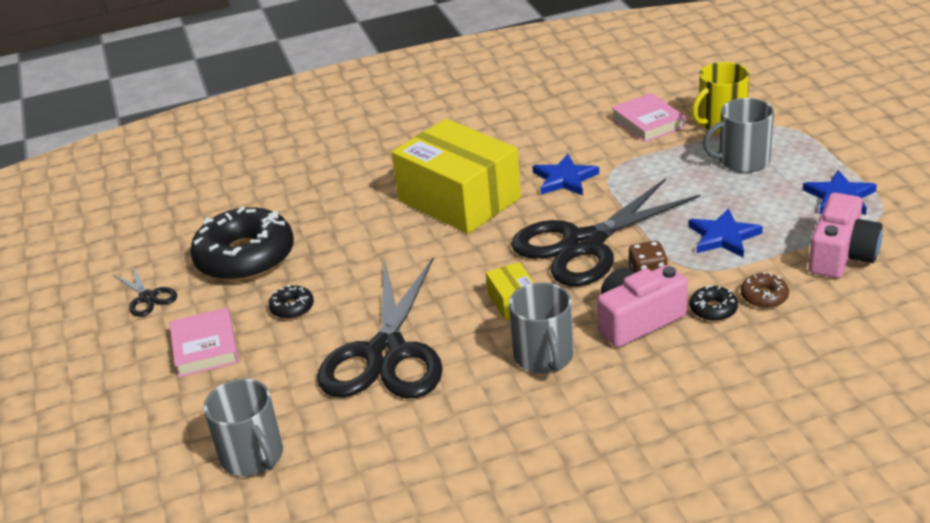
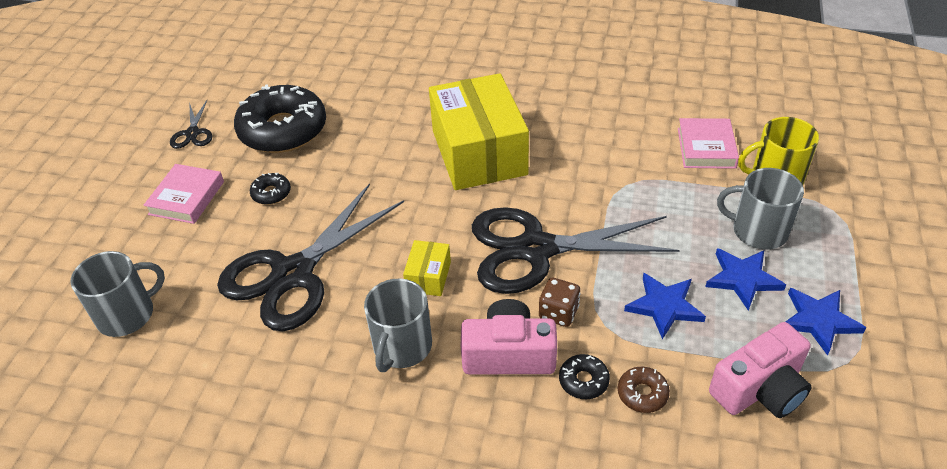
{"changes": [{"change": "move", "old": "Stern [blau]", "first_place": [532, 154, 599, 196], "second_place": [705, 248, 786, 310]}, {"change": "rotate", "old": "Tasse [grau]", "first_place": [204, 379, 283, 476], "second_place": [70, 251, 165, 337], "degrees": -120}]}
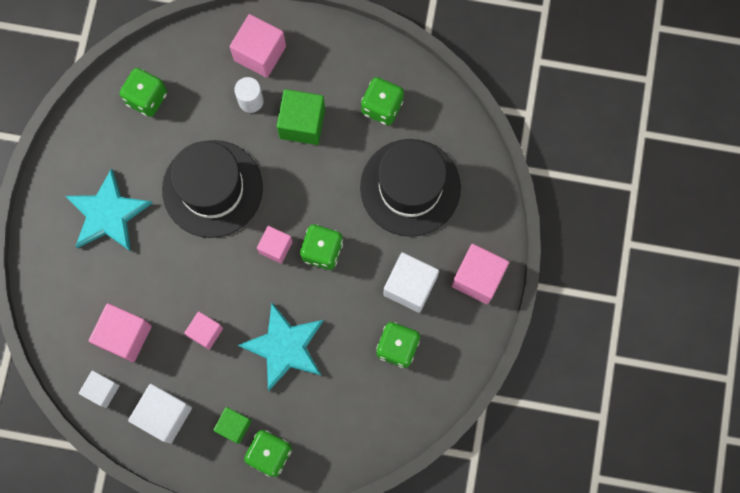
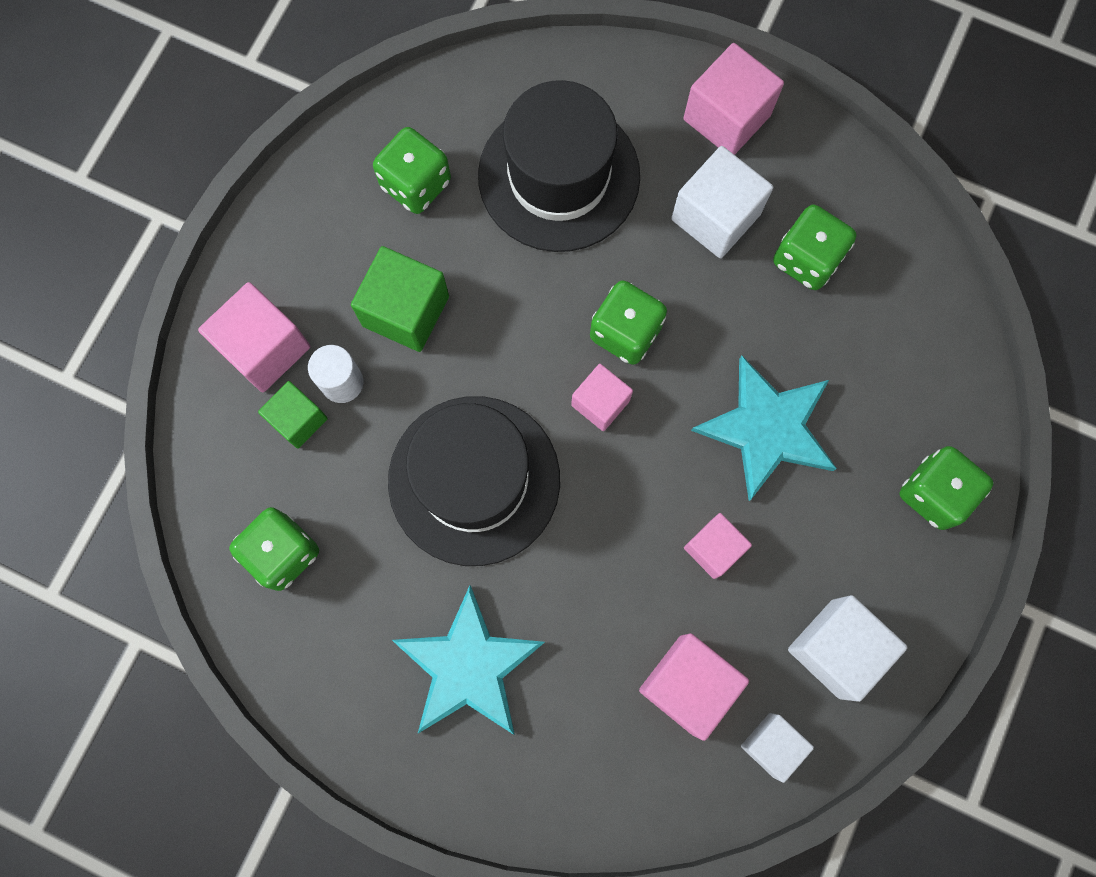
{"changes": [{"change": "move", "old": "Kubus [grün]", "first_place": [213, 407, 252, 444], "second_place": [258, 381, 328, 449]}]}
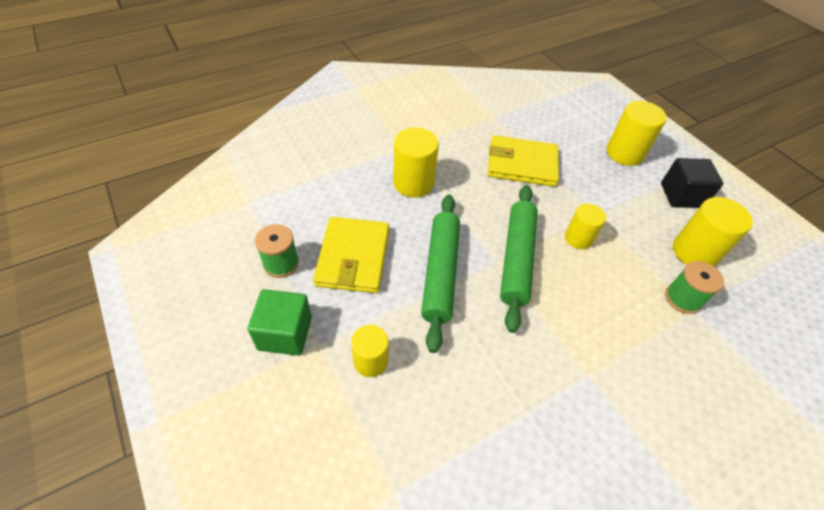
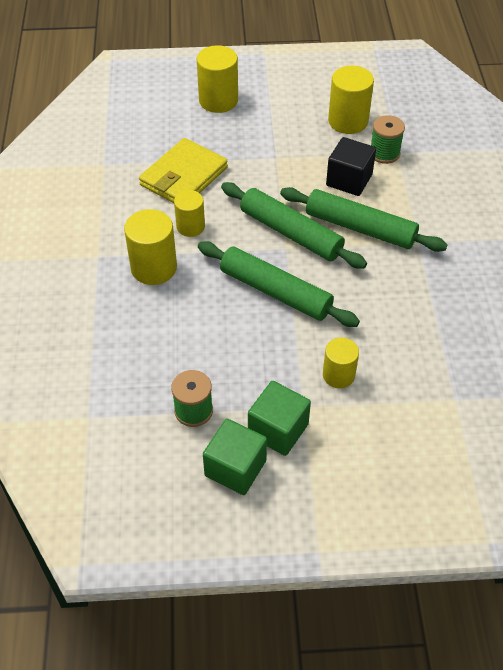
{"changes": [{"change": "move", "old": "Kubus [schwarz]", "first_place": [661, 158, 723, 208], "second_place": [326, 137, 376, 196]}, {"change": "move", "old": "Vollzylinder [gelb]", "first_place": [565, 204, 606, 249], "second_place": [174, 190, 205, 237]}, {"change": "delete", "old": "Geldbörse [gelb]", "first_place": [313, 217, 389, 293]}, {"change": "insert", "new": "Nudelholz [grün]", "second_place": [280, 187, 447, 252]}, {"change": "insert", "new": "Kubus [grün]", "second_place": [203, 419, 267, 495]}]}
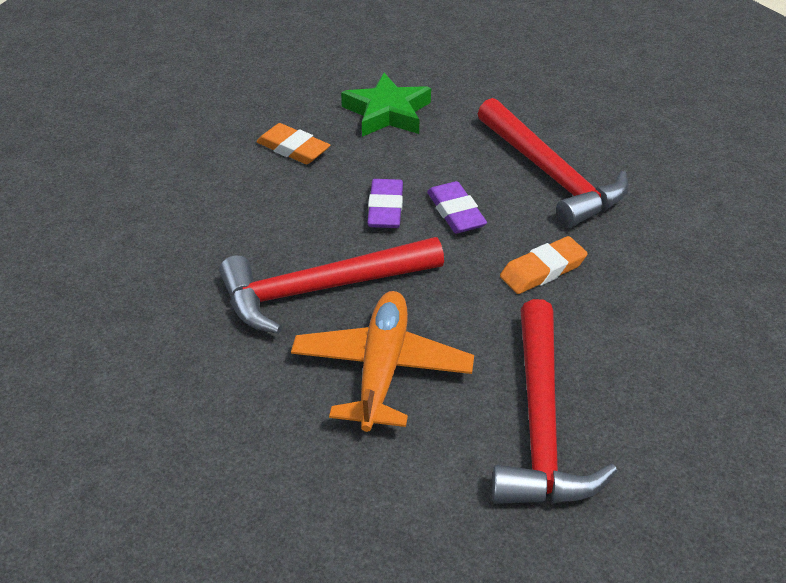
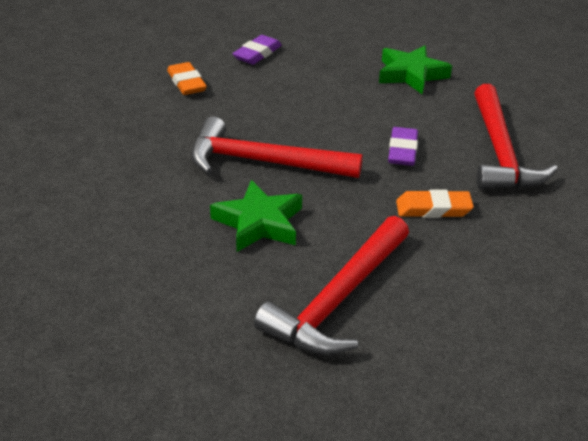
{"changes": [{"change": "move", "old": "Radiergummi [orange]", "first_place": [256, 123, 330, 164], "second_place": [167, 62, 207, 95]}, {"change": "move", "old": "Radiergummi [lila]", "first_place": [367, 179, 403, 228], "second_place": [232, 35, 282, 65]}, {"change": "replace", "old": "Flugzeug [orange]", "new": "Stern [grün]", "first_place": [291, 291, 474, 432], "second_place": [210, 180, 302, 252]}]}
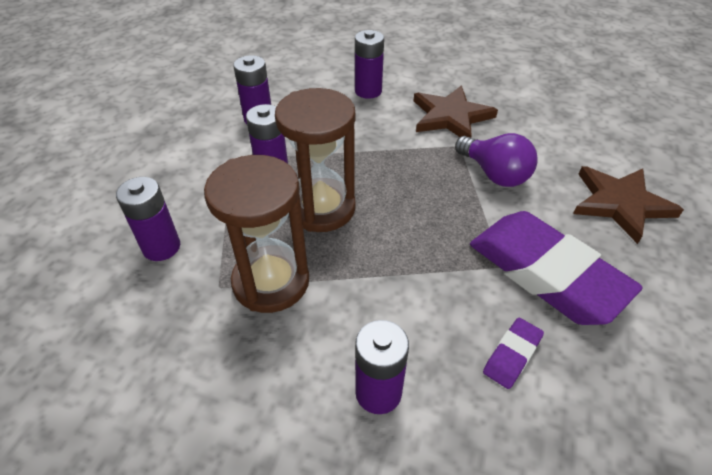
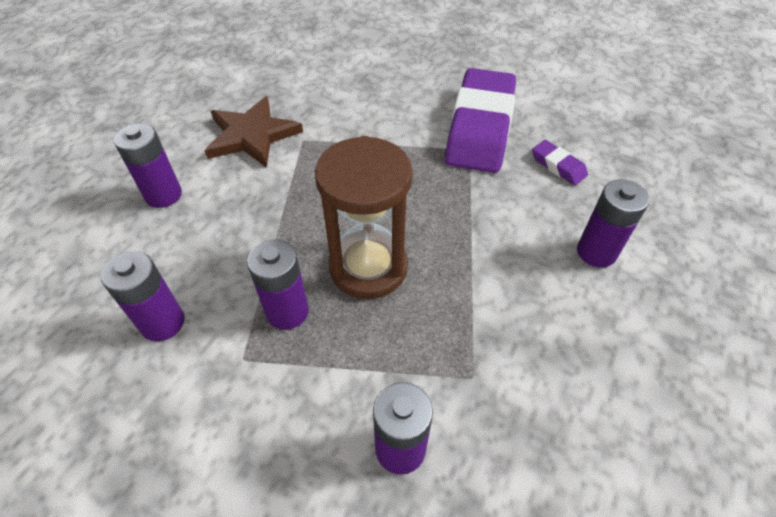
{"changes": [{"change": "delete", "old": "Glühbirne [lila]", "first_place": [455, 133, 538, 187]}, {"change": "delete", "old": "Sanduhr [braun]", "first_place": [204, 155, 309, 313]}, {"change": "delete", "old": "Stern [braun]", "first_place": [573, 166, 684, 244]}, {"change": "rotate", "old": "Radiergummi [lila]", "first_place": [470, 211, 643, 325], "second_place": [445, 68, 516, 173], "degrees": -45}]}
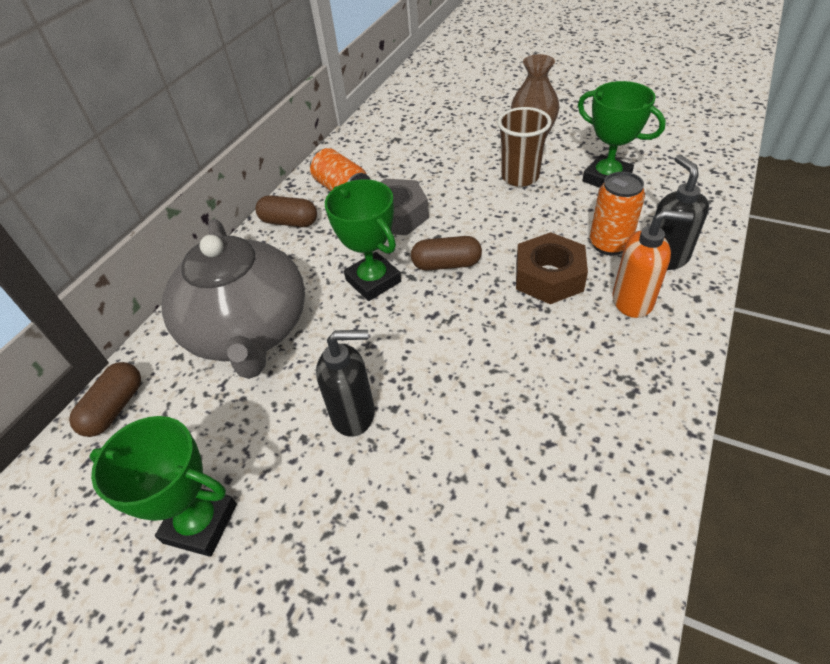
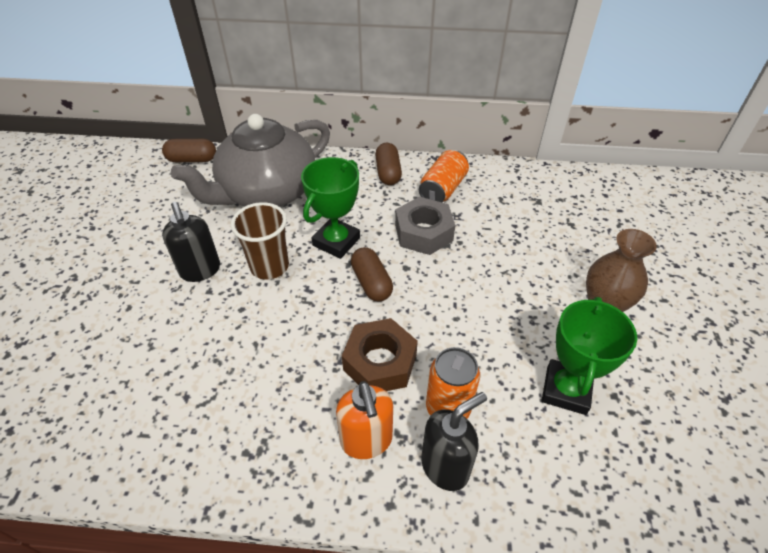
{"changes": [{"change": "move", "old": "Becher [braun]", "first_place": [497, 107, 552, 187], "second_place": [231, 202, 289, 280]}, {"change": "delete", "old": "Pokal [grün]", "first_place": [89, 416, 237, 557]}]}
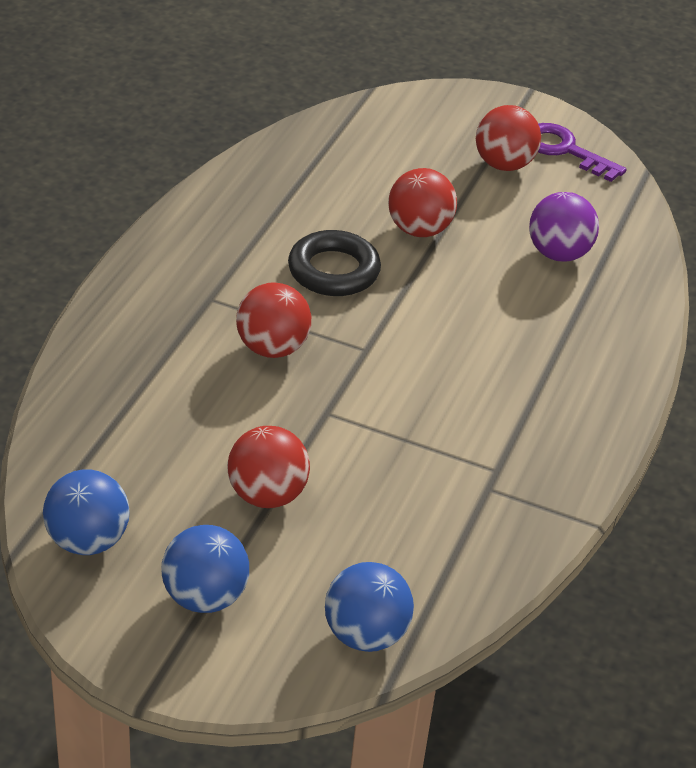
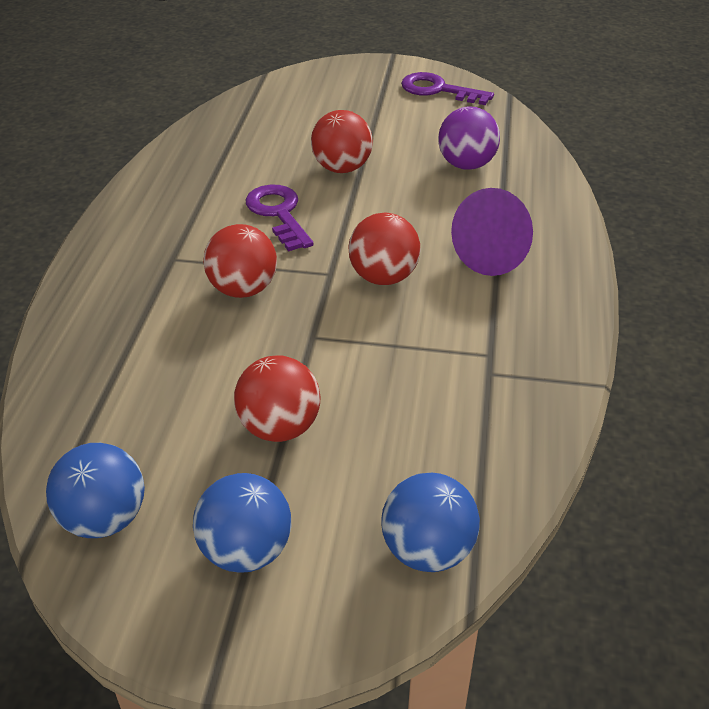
{"changes": [{"change": "move", "old": "Ball [rot]", "first_place": [476, 105, 541, 171], "second_place": [348, 213, 421, 285]}, {"change": "replace", "old": "Ring [schwarz]", "new": "Schlüssel [lila]", "first_place": [288, 230, 381, 296], "second_place": [246, 185, 314, 252]}, {"change": "insert", "new": "Kegel [lila]", "second_place": [451, 188, 533, 276]}]}
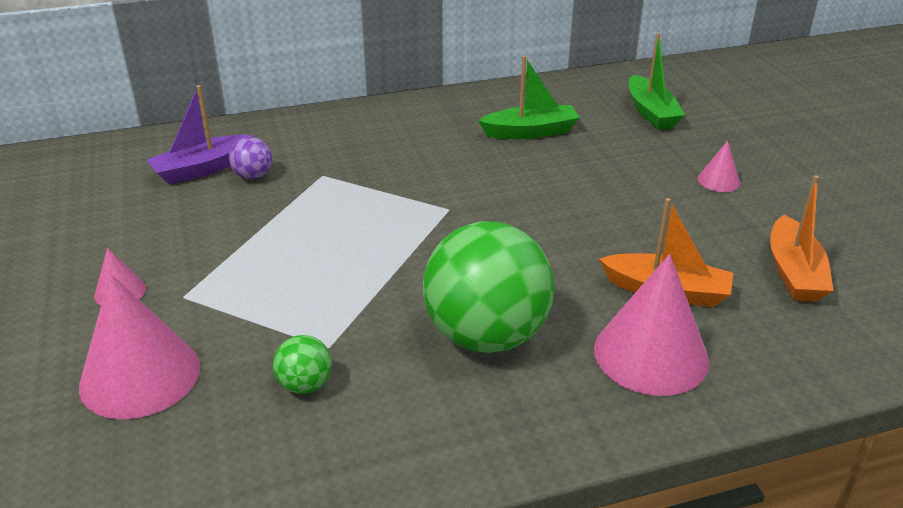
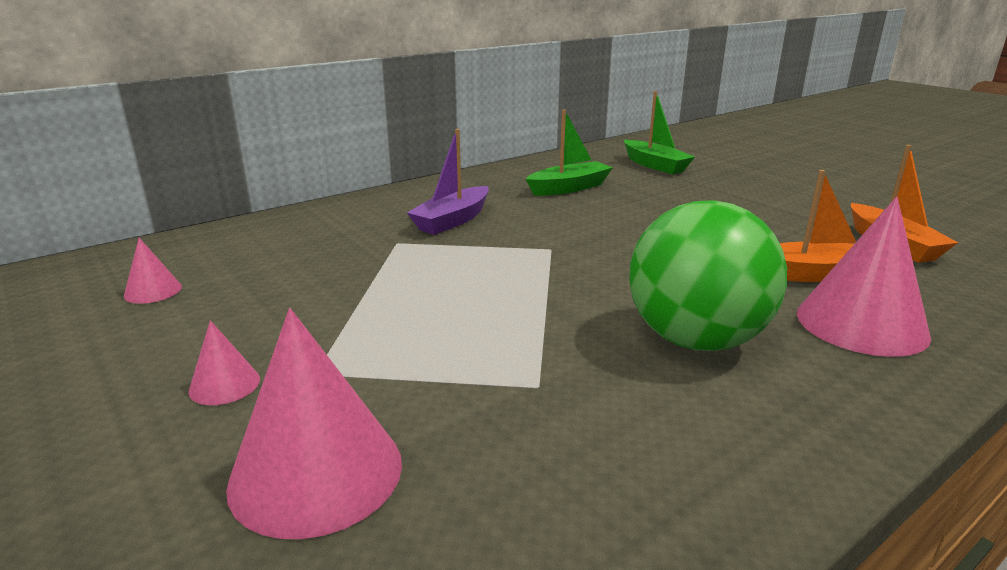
{"changes": [{"change": "move", "old": "Boot [lila]", "first_place": [146, 85, 254, 185], "second_place": [407, 129, 489, 235]}, {"change": "delete", "old": "Ball [lila]", "first_place": [229, 137, 272, 179]}, {"change": "move", "old": "Kegel [rosa]", "first_place": [698, 141, 740, 192], "second_place": [124, 238, 182, 304]}, {"change": "delete", "old": "Ball [grün]", "first_place": [273, 335, 332, 394]}]}
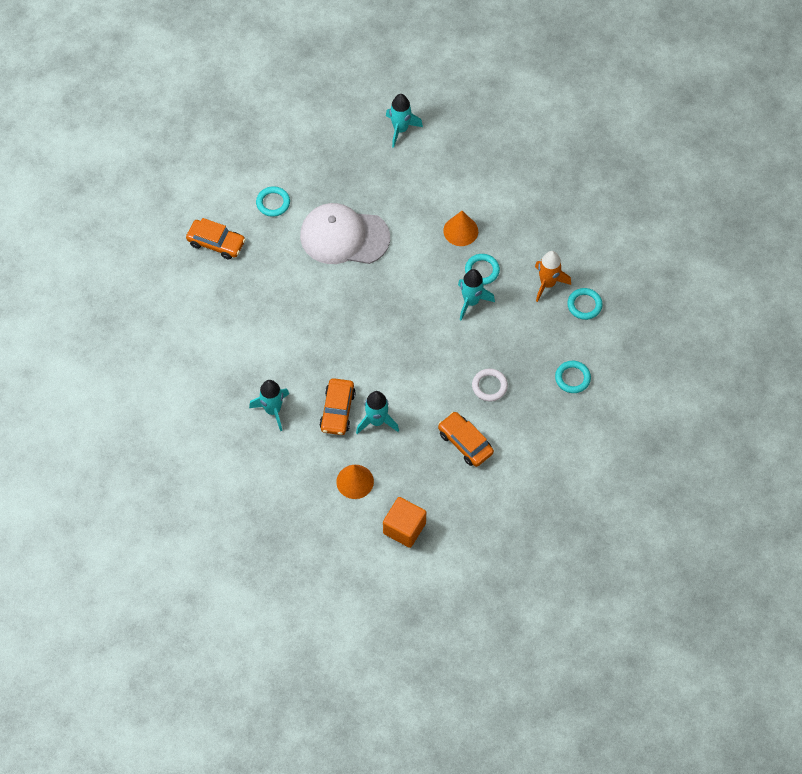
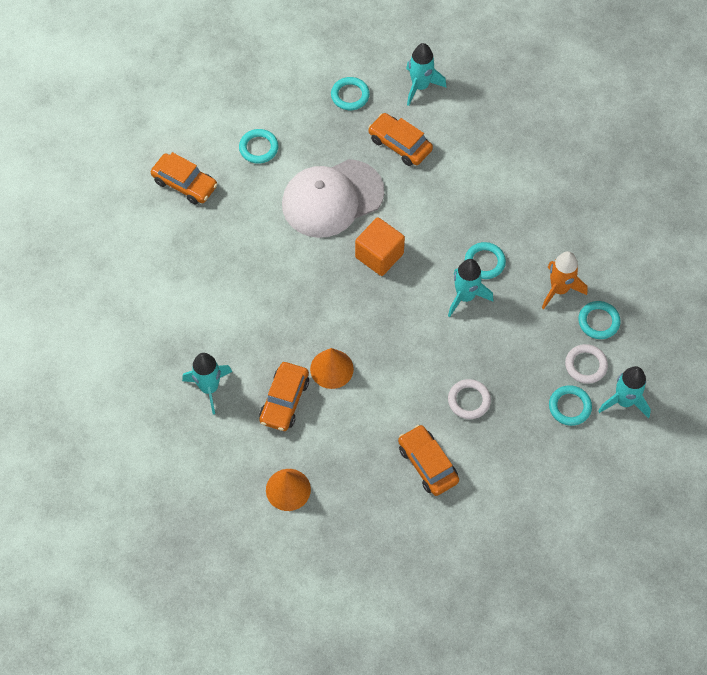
{"changes": [{"change": "rotate", "old": "Kappe [weiß]", "first_place": [300, 203, 390, 264], "second_place": [282, 159, 384, 238], "degrees": -45}, {"change": "move", "old": "Kegel [orange]", "first_place": [443, 211, 478, 246], "second_place": [310, 348, 354, 389]}, {"change": "move", "old": "Rakete [türkis]", "first_place": [356, 391, 399, 434], "second_place": [598, 366, 651, 418]}, {"change": "move", "old": "Kubus [orange]", "first_place": [383, 497, 426, 548], "second_place": [355, 217, 405, 276]}, {"change": "insert", "new": "Ring [türkis]", "second_place": [331, 77, 370, 110]}, {"change": "insert", "new": "Auto [orange]", "second_place": [368, 113, 433, 166]}, {"change": "insert", "new": "Ring [weiß]", "second_place": [565, 344, 608, 384]}]}
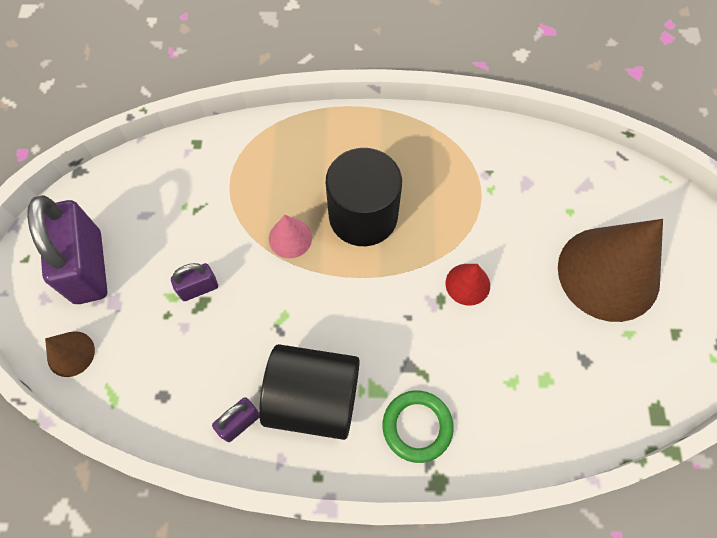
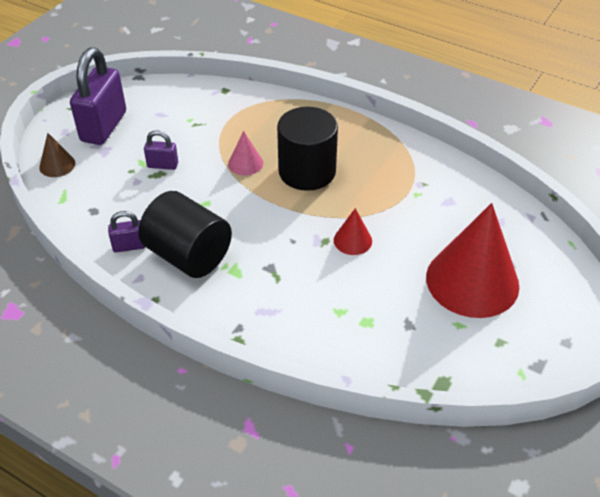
{"changes": [{"change": "recolor", "old": "Kegel [braun]", "new": "Kegel [rot]", "first_place": [558, 219, 663, 322], "second_place": [426, 203, 519, 318]}, {"change": "delete", "old": "Ring [grün]", "first_place": [383, 390, 454, 463]}]}
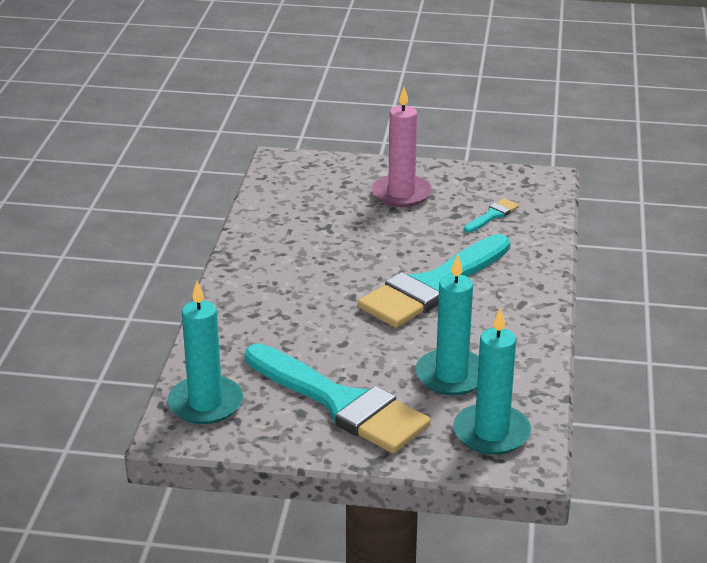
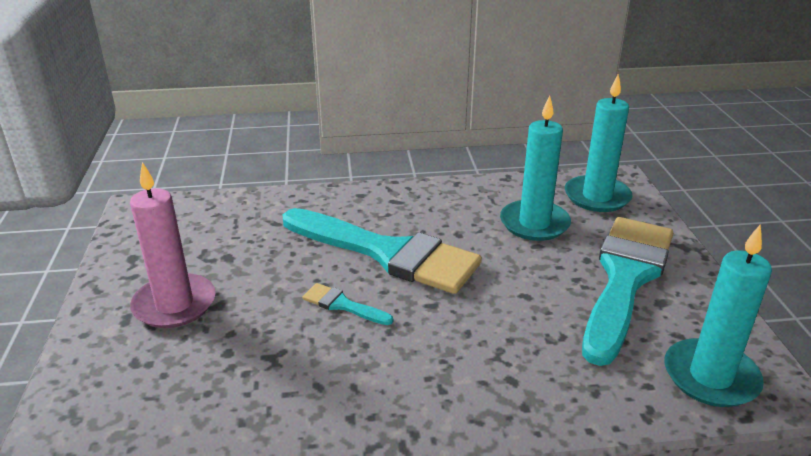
{"changes": [{"change": "move", "old": "Pinsel [türkis]", "first_place": [464, 198, 519, 233], "second_place": [303, 283, 393, 325]}]}
